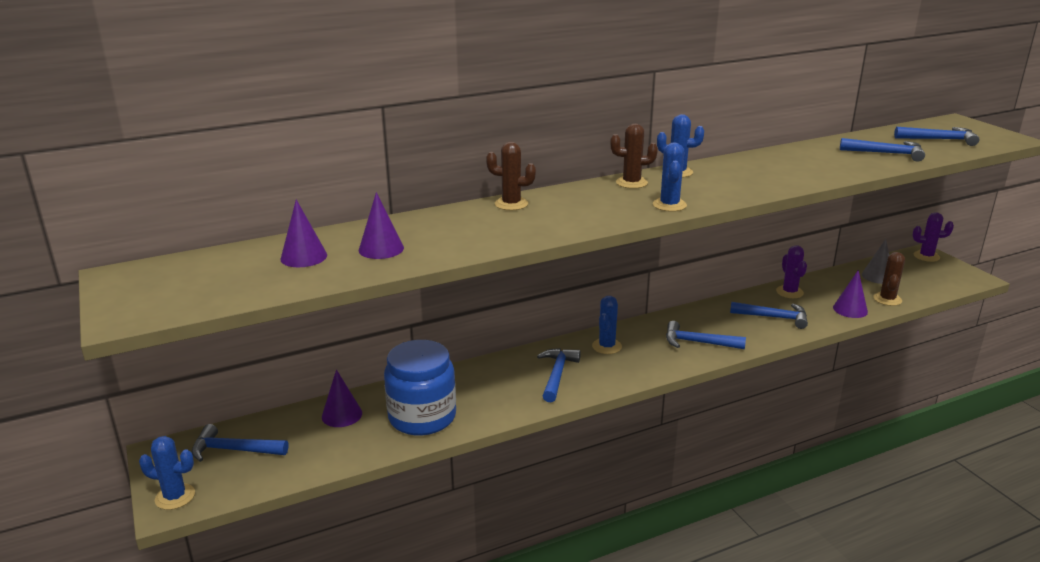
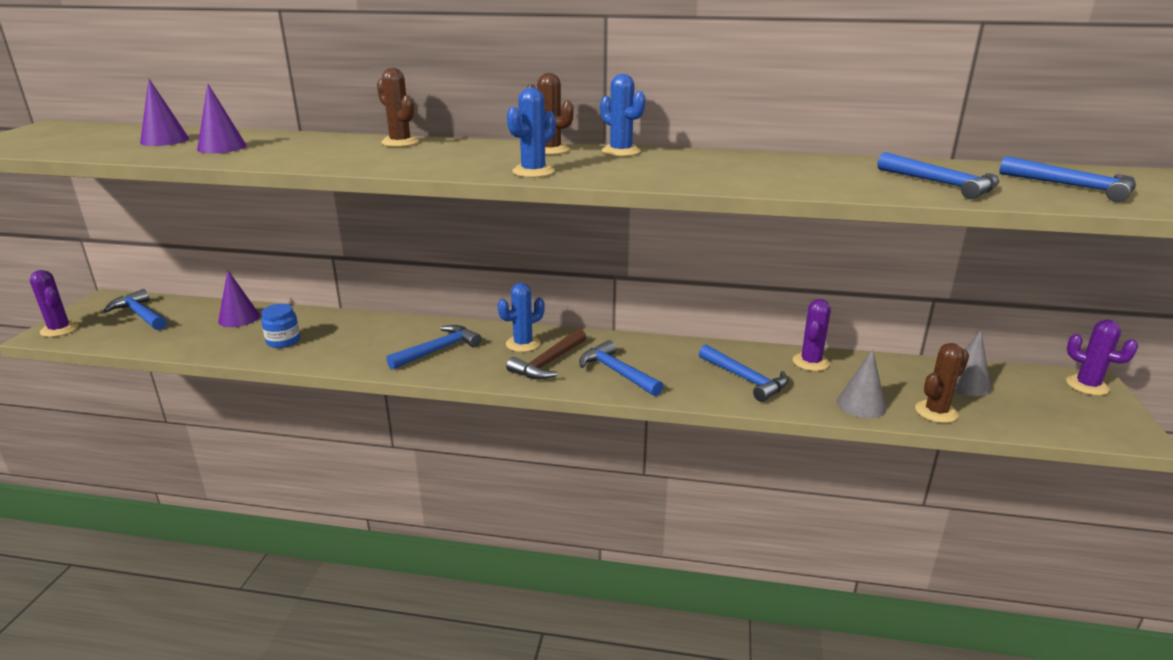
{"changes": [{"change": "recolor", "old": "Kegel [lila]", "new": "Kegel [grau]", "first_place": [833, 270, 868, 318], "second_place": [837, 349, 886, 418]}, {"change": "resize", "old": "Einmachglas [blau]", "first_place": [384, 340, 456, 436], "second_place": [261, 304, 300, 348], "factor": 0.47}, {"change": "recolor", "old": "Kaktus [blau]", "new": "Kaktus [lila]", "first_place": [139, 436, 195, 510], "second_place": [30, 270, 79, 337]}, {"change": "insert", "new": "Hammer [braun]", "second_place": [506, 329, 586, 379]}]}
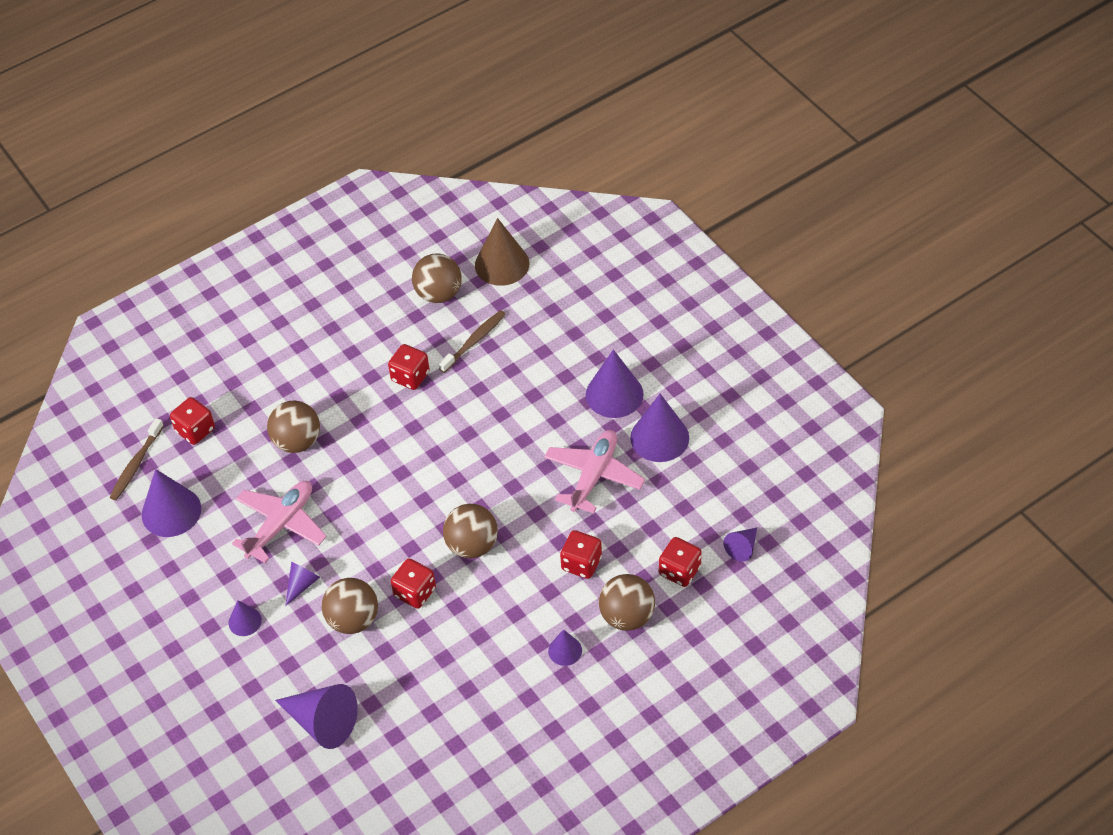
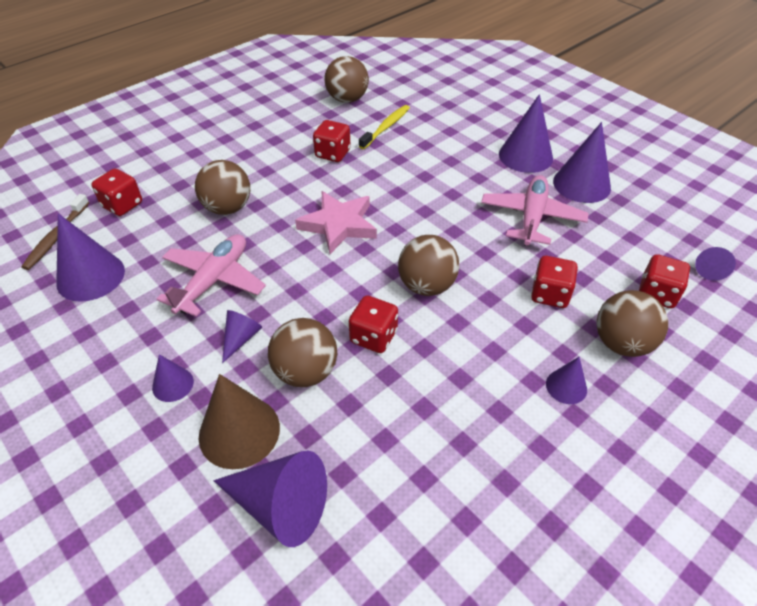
{"changes": [{"change": "move", "old": "Kegel [braun]", "first_place": [475, 218, 529, 286], "second_place": [199, 374, 280, 469]}, {"change": "recolor", "old": "Zahnbürste [braun]", "new": "Zahnbürste [gelb]", "first_place": [438, 310, 506, 373], "second_place": [359, 105, 410, 149]}, {"change": "insert", "new": "Stern [rosa]", "second_place": [295, 191, 377, 254]}]}
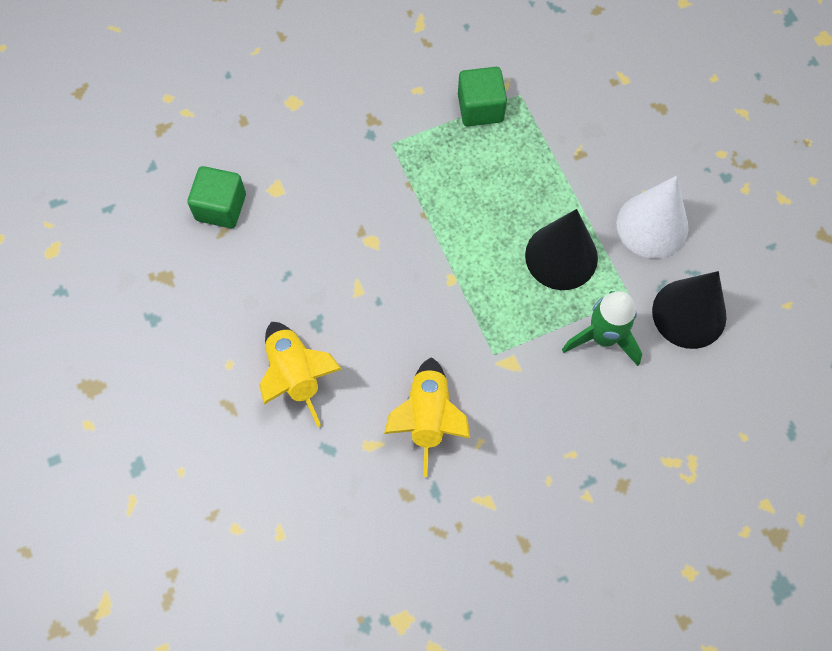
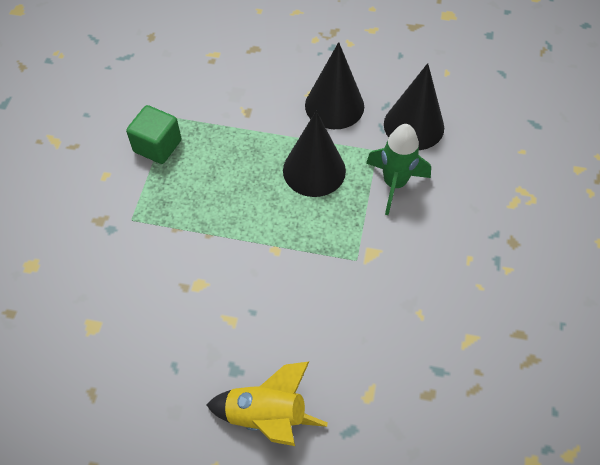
{"changes": [{"change": "delete", "old": "Kubus [grün]", "first_place": [187, 166, 246, 228]}, {"change": "recolor", "old": "Kegel [weiß]", "new": "Kegel [schwarz]", "first_place": [617, 175, 689, 259], "second_place": [305, 42, 364, 129]}, {"change": "delete", "old": "Rakete [gelb]", "first_place": [384, 357, 470, 477]}]}
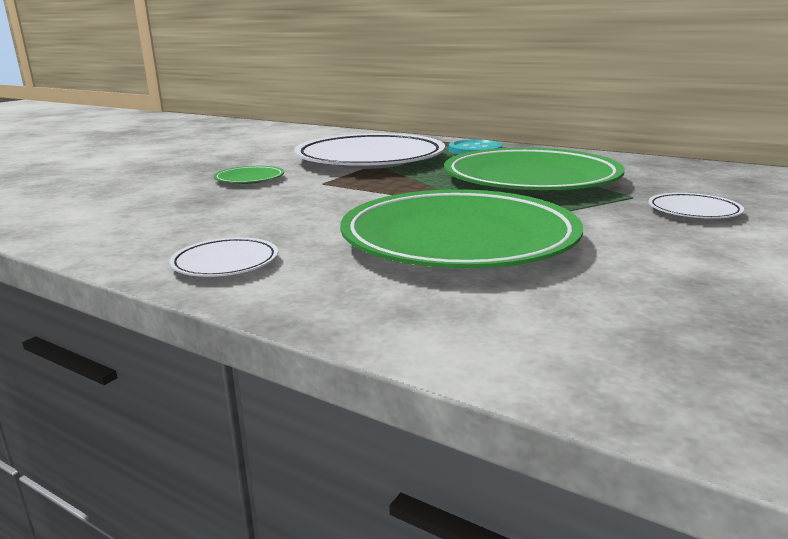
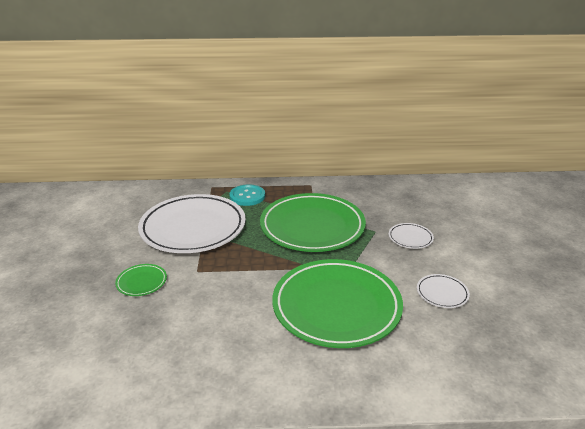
{"changes": [{"change": "move", "old": "Teller [weiß]", "first_place": [169, 237, 278, 277], "second_place": [417, 274, 470, 308]}]}
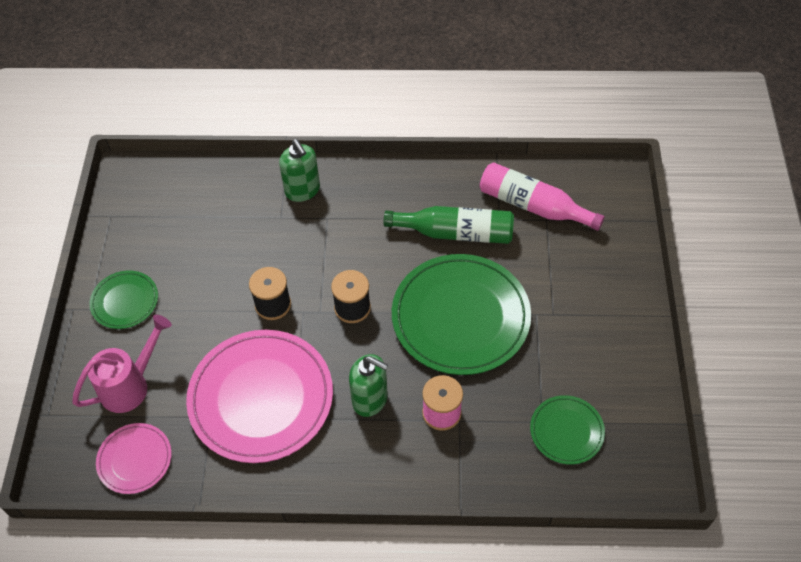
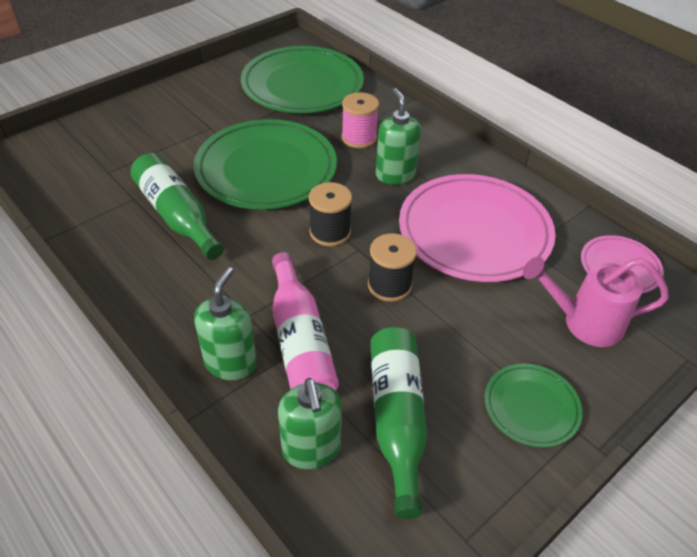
{"changes": [{"change": "move", "old": "Flasche [rosa]", "first_place": [480, 162, 605, 231], "second_place": [272, 252, 339, 391]}, {"change": "resize", "old": "Teller [grün]", "first_place": [530, 395, 605, 465], "second_place": [241, 46, 364, 113], "factor": 2.01}, {"change": "insert", "new": "Flasche [grün]", "second_place": [370, 327, 427, 519]}, {"change": "insert", "new": "Seifenspender [grün]", "second_place": [278, 378, 342, 469]}]}
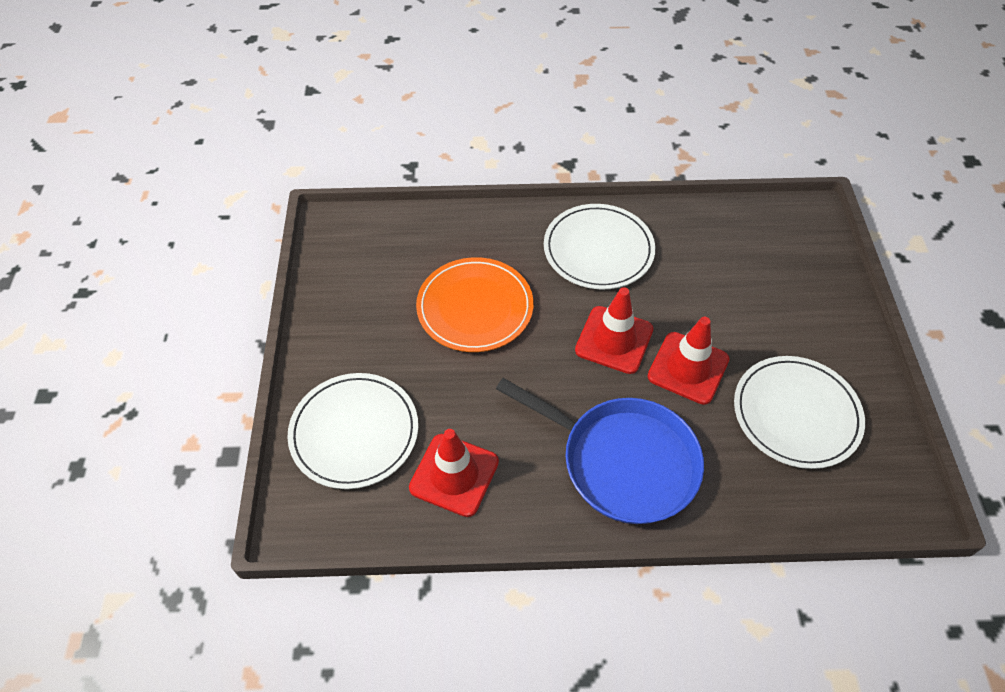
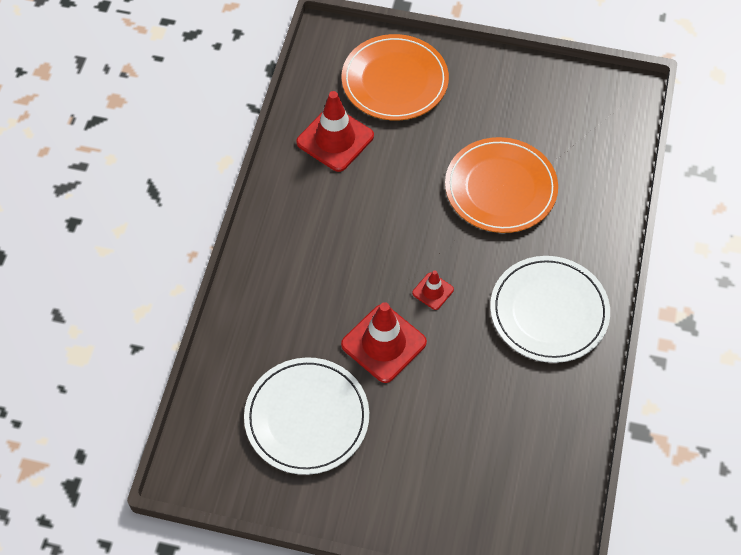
{"changes": [{"change": "resize", "old": "Leitkegel [rot]", "first_place": [575, 287, 653, 374], "second_place": [412, 270, 454, 310], "factor": 0.5}, {"change": "recolor", "old": "Teller [weiß]", "new": "Teller [orange]", "first_place": [287, 373, 418, 489], "second_place": [342, 34, 449, 121]}, {"change": "delete", "old": "Pfanne [blau]", "first_place": [496, 378, 704, 524]}]}
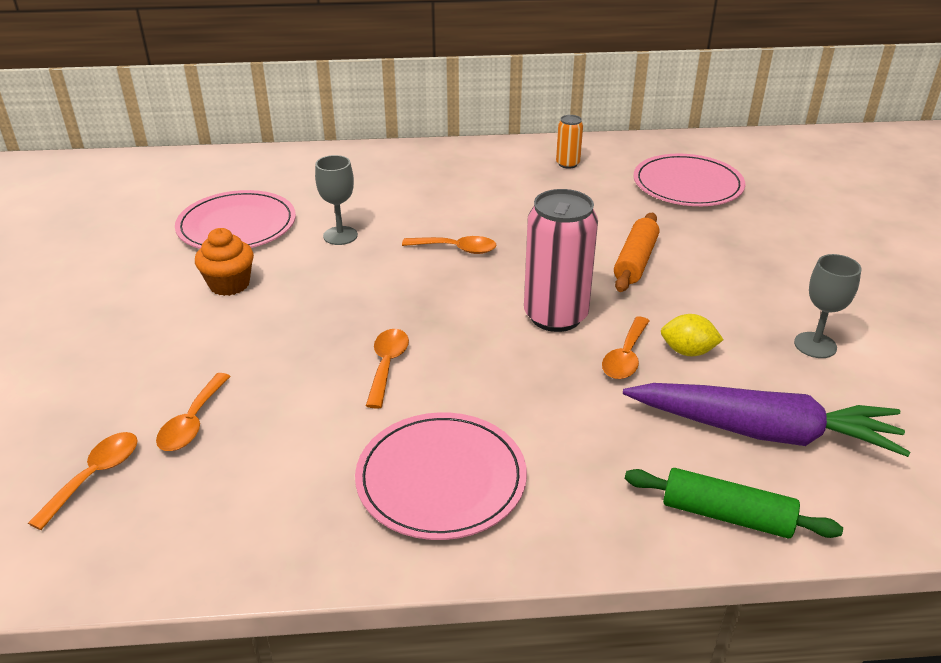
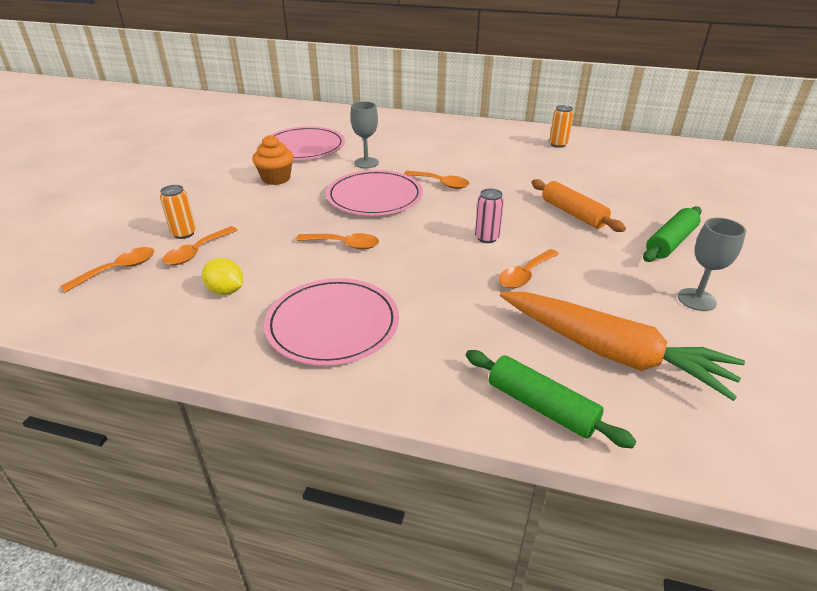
{"changes": [{"change": "move", "old": "Teller [rosa]", "first_place": [633, 154, 745, 206], "second_place": [326, 170, 423, 216]}, {"change": "resize", "old": "Dose [rosa]", "first_place": [524, 189, 598, 332], "second_place": [475, 188, 504, 243], "factor": 0.49}, {"change": "rotate", "old": "Nudelholz [orange]", "first_place": [614, 213, 659, 292], "second_place": [531, 179, 626, 232], "degrees": -75}, {"change": "move", "old": "Zitrone [gelb]", "first_place": [661, 314, 724, 356], "second_place": [202, 258, 243, 295]}, {"change": "rotate", "old": "Löffel [orange]", "first_place": [366, 329, 409, 409], "second_place": [296, 233, 379, 250], "degrees": 75}, {"change": "recolor", "old": "Karotte [lila]", "new": "Karotte [orange]", "first_place": [623, 383, 910, 457], "second_place": [500, 292, 745, 401]}, {"change": "insert", "new": "Dose [orange]", "second_place": [160, 185, 196, 239]}, {"change": "insert", "new": "Nudelholz [grün]", "second_place": [643, 206, 702, 262]}]}
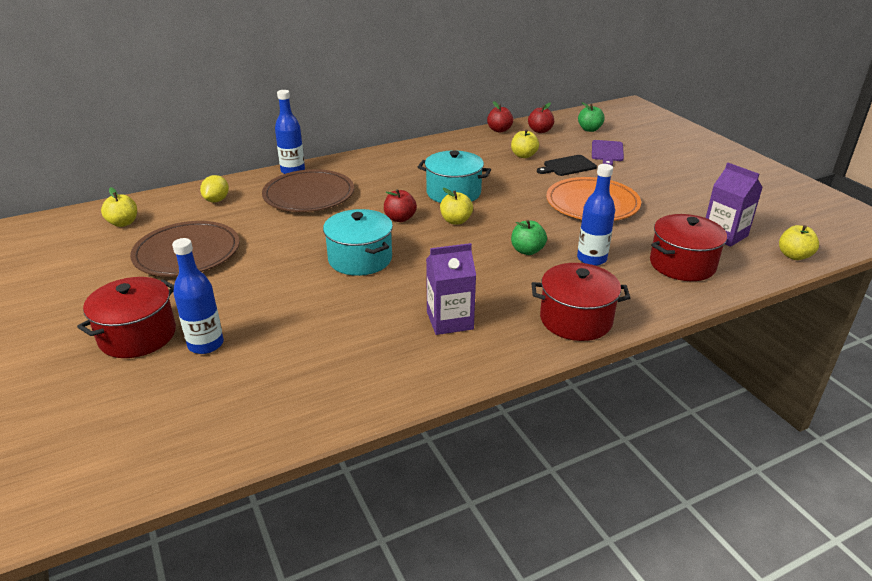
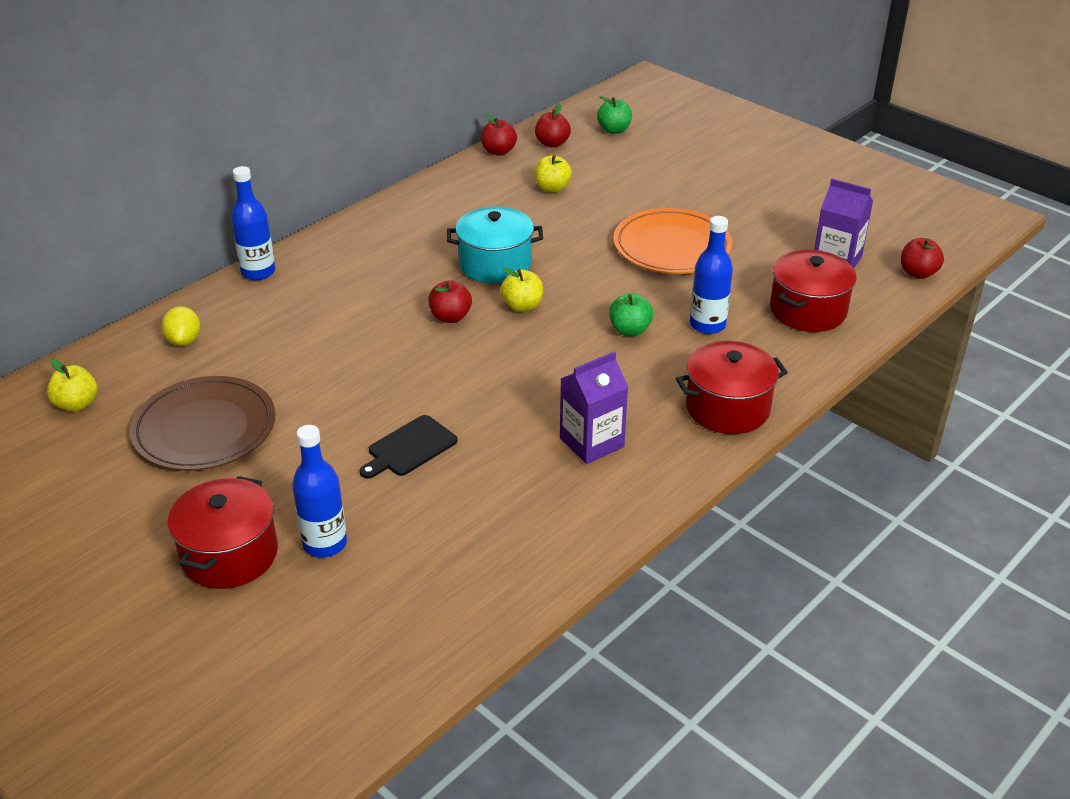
{"changes": [{"change": "delete", "old": "Schneidebrett [lila]", "first_place": [592, 140, 624, 165]}, {"change": "move", "old": "Schneidebrett [schwarz]", "first_place": [537, 155, 597, 176], "second_place": [360, 415, 458, 479]}, {"change": "delete", "old": "Teller [braun]", "first_place": [262, 169, 354, 212]}, {"change": "delete", "old": "Kochtopf [türkis]", "first_place": [323, 209, 393, 276]}, {"change": "recolor", "old": "Apfel [gelb]", "new": "Apfel [rot]", "first_place": [779, 225, 819, 260], "second_place": [901, 238, 944, 279]}]}
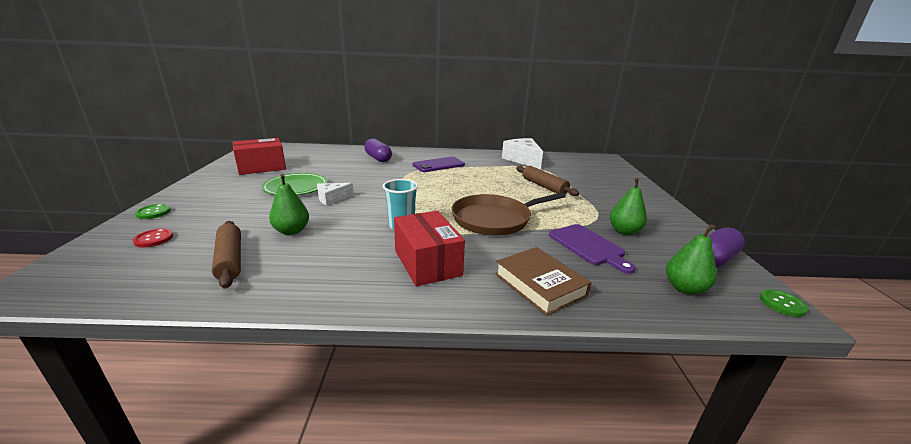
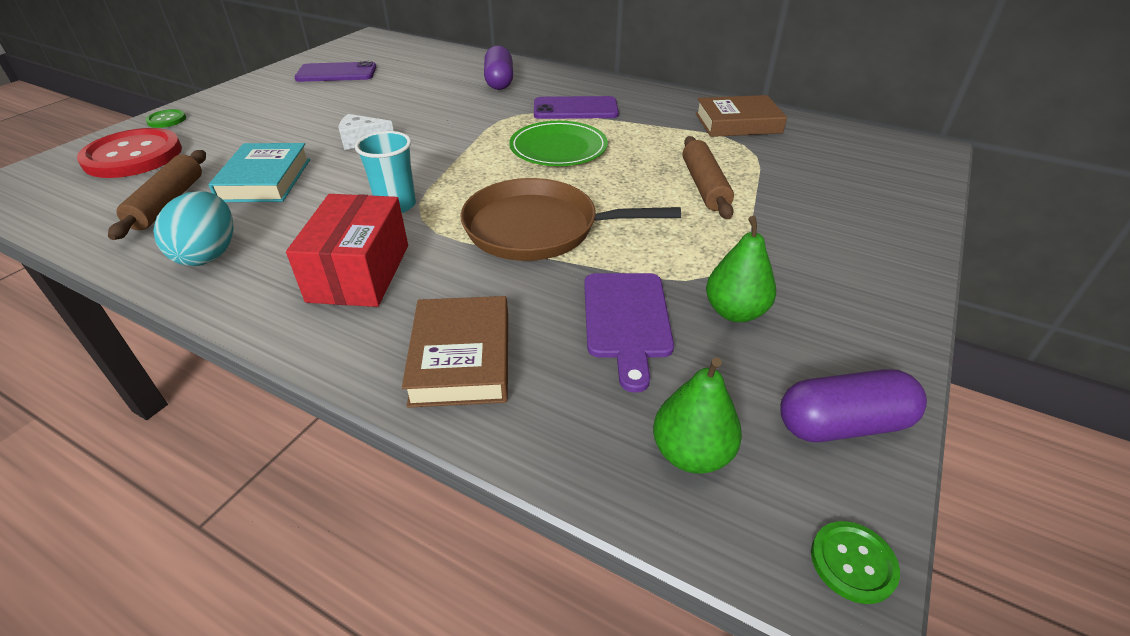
{"changes": [{"change": "replace", "old": "Schachtel [rot]", "new": "Handy [lila]", "first_place": [233, 138, 286, 175], "second_place": [295, 61, 377, 82]}, {"change": "replace", "old": "Käse [weiß]", "new": "Buch [braun]", "first_place": [502, 138, 543, 169], "second_place": [696, 95, 787, 137]}, {"change": "move", "old": "Teller [grün]", "first_place": [261, 173, 328, 195], "second_place": [509, 121, 608, 166]}, {"change": "replace", "old": "Birne [grün]", "new": "Buch [türkis]", "first_place": [269, 174, 309, 235], "second_place": [208, 143, 310, 202]}, {"change": "resize", "old": "Knopf [rot]", "first_place": [133, 229, 173, 247], "second_place": [77, 128, 182, 178], "factor": 2.26}, {"change": "insert", "new": "Ei [türkis]", "second_place": [153, 191, 234, 266]}]}
